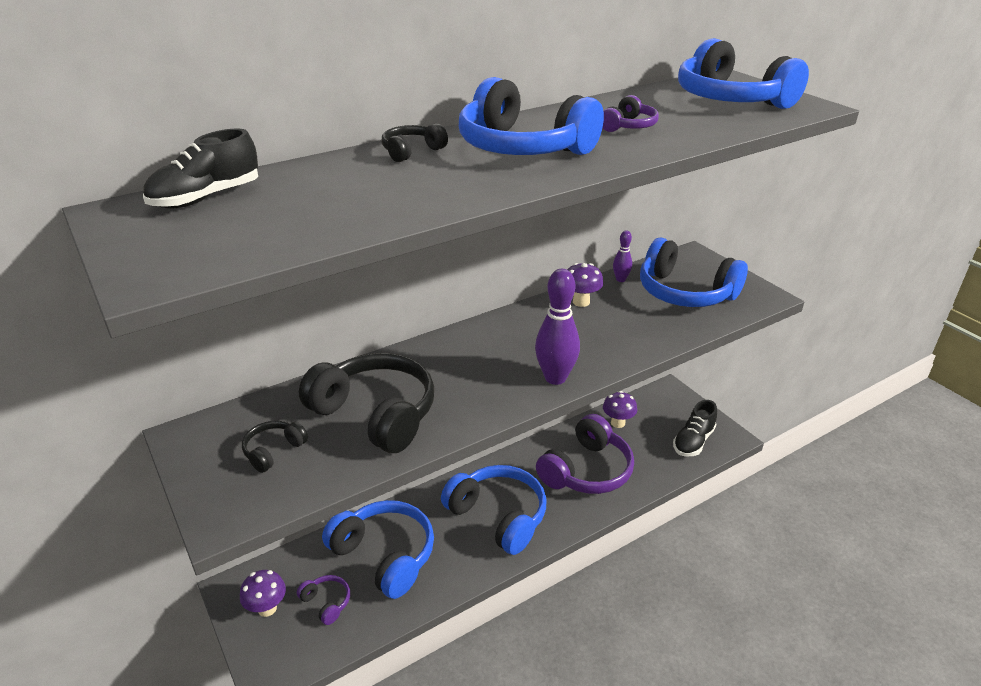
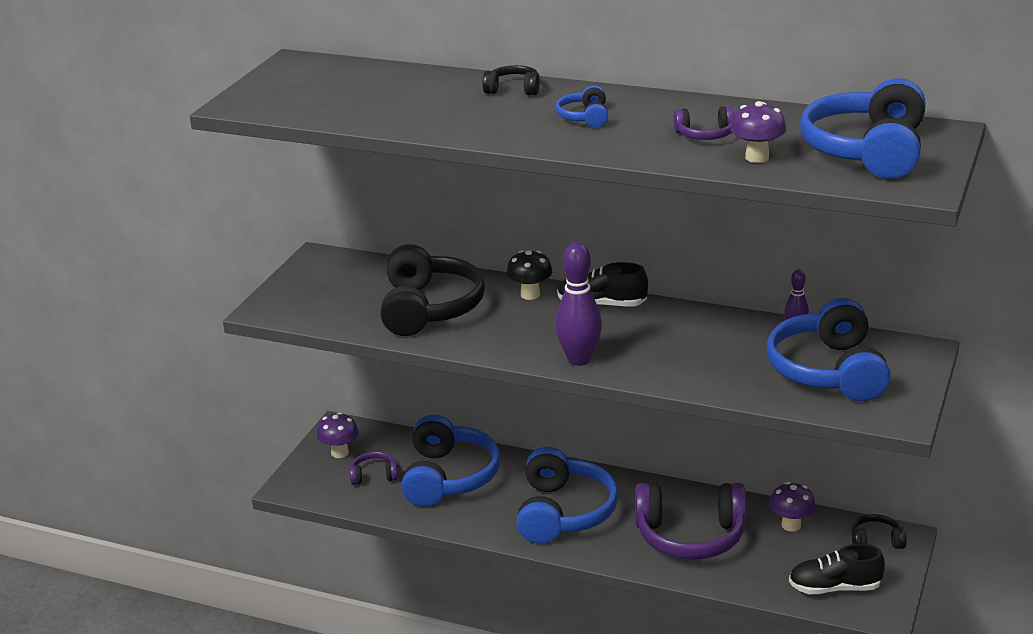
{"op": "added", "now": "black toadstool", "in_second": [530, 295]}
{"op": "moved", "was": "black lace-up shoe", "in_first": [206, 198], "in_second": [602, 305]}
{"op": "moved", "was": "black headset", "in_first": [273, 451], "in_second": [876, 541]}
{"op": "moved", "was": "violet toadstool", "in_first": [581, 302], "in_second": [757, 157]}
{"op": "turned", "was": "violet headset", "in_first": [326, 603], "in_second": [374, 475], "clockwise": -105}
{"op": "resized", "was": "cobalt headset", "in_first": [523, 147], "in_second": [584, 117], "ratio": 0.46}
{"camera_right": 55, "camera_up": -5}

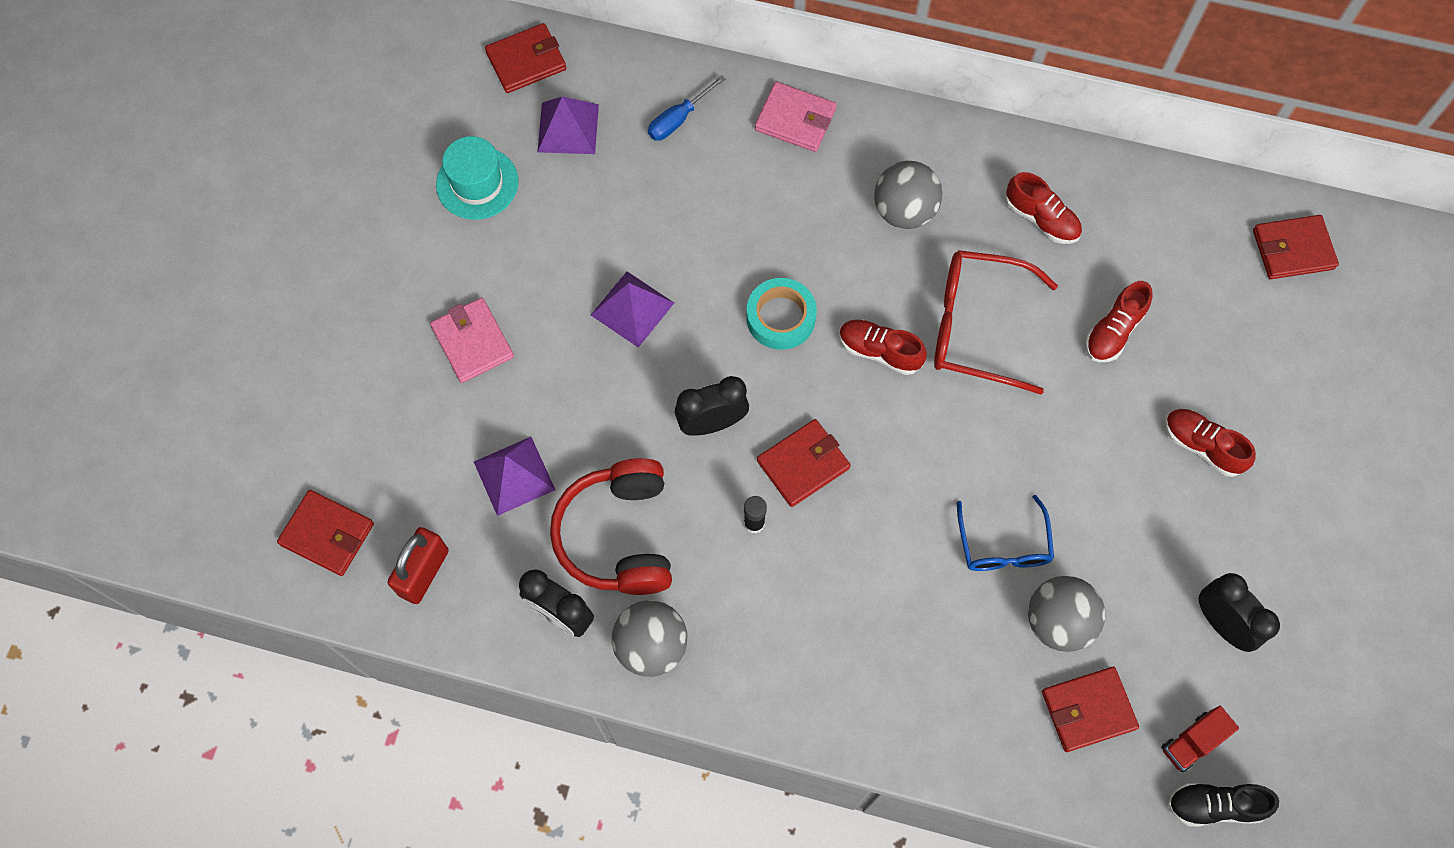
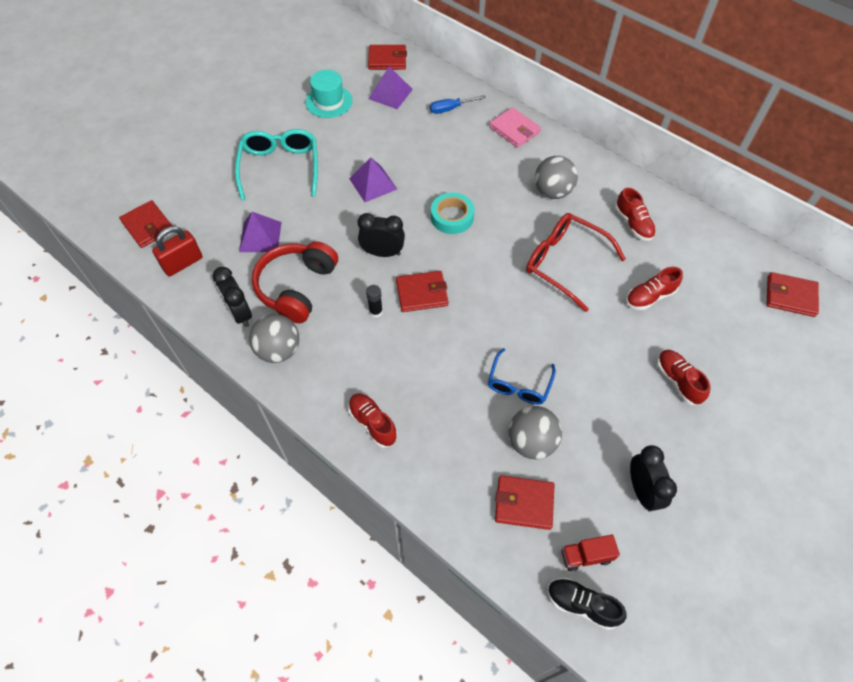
{"op": "moved", "was": "scarlet lace-up shoe", "in_first": [879, 351], "in_second": [372, 423]}
{"op": "replaced", "was": "pink billfold", "now": "aqua spectacles", "in_first": [472, 342], "in_second": [280, 168]}
{"camera_right": 25, "camera_up": -10}

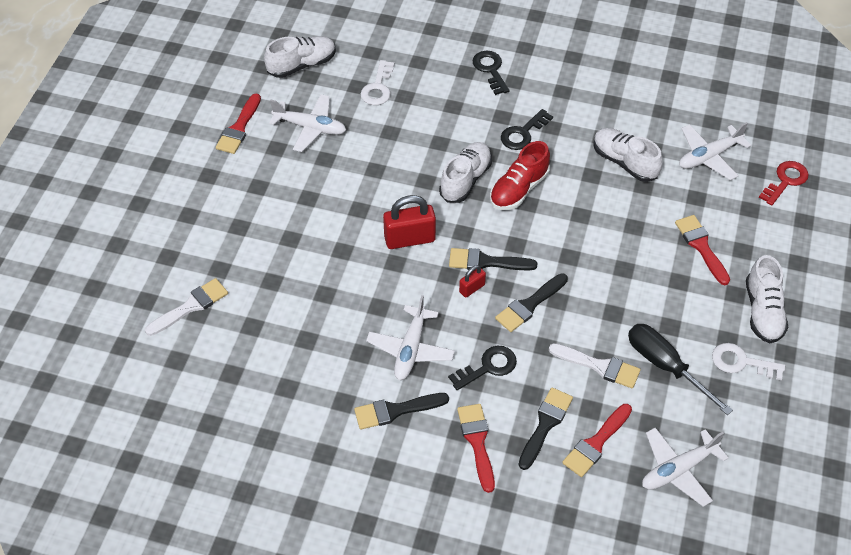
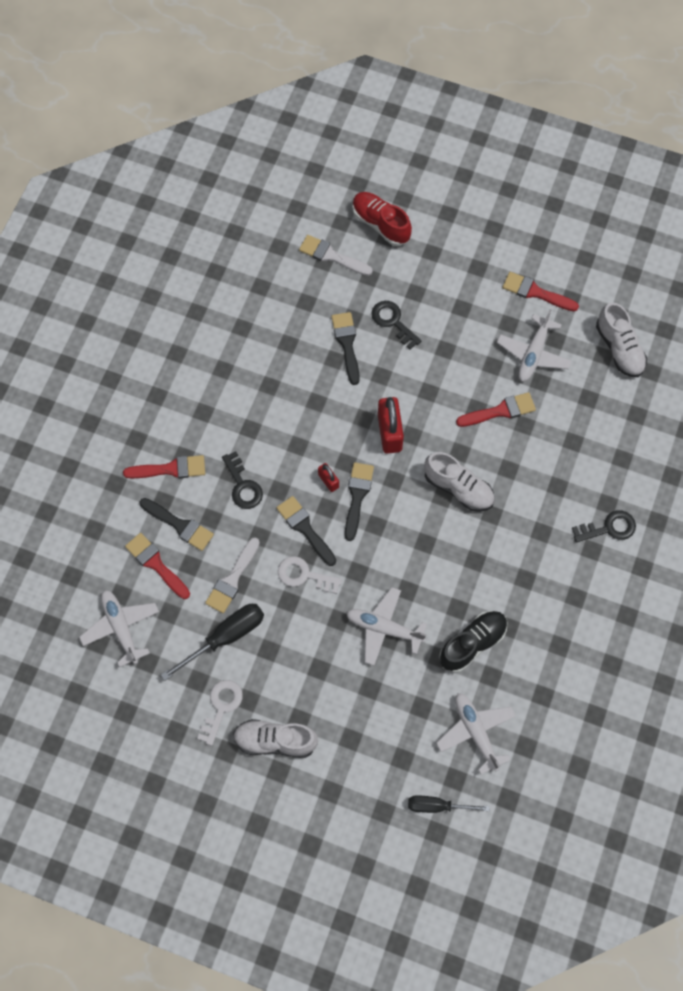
{"op": "moved", "was": "black paint brush", "in_first": [395, 411], "in_second": [347, 344]}
{"op": "moved", "was": "pure white latchkey", "in_first": [378, 88], "in_second": [304, 575]}
{"op": "moved", "was": "pure white toy plane", "in_first": [410, 349], "in_second": [384, 628]}
{"op": "moved", "was": "scarlet lace-up shoe", "in_first": [519, 189], "in_second": [380, 224]}
{"op": "moved", "was": "black latchkey", "in_first": [523, 133], "in_second": [393, 322]}
{"op": "moved", "was": "scarlet paint brush", "in_first": [701, 246], "in_second": [500, 411]}
{"op": "replaced", "was": "scarlet latchkey", "now": "black flat screwdriver", "in_first": [785, 181], "in_second": [437, 806]}
{"op": "recoloured", "was": "pure white lace-up shoe", "now": "black lace-up shoe", "in_first": [624, 162], "in_second": [472, 644]}
{"op": "turned", "was": "pure white paint brush", "in_first": [191, 306], "in_second": [331, 256], "clockwise": 150}
{"camera_right": 95, "camera_up": 15}

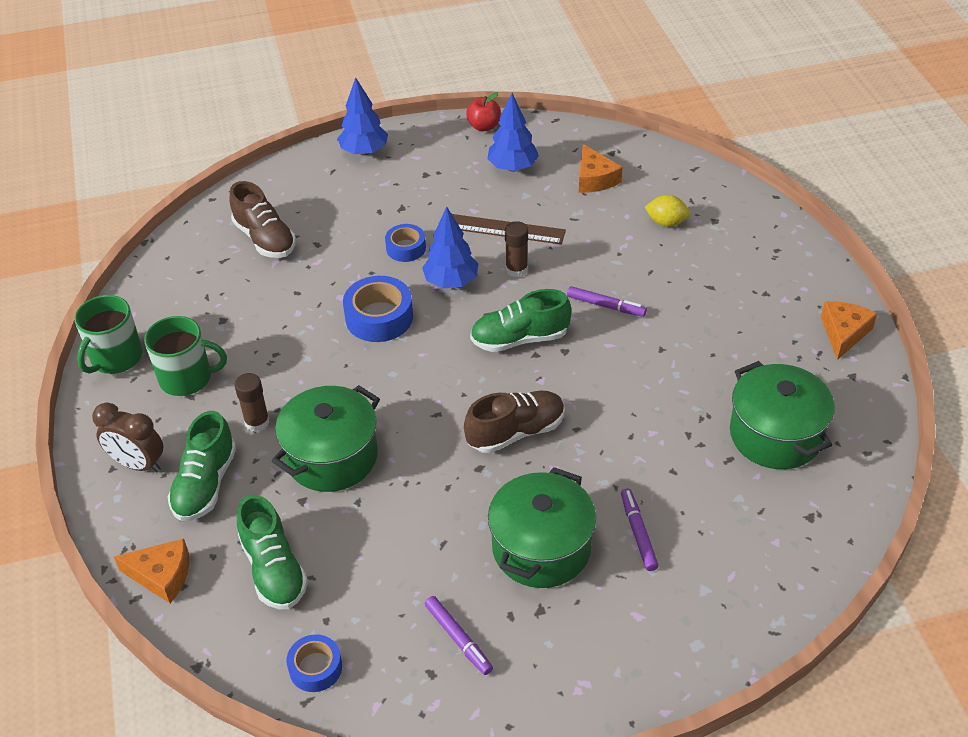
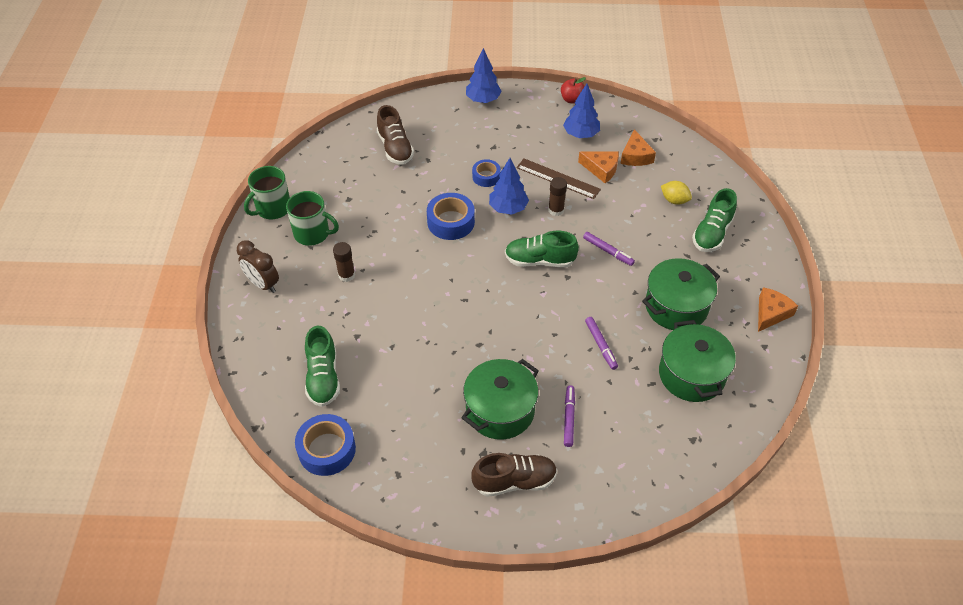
{"op": "moved", "was": "orange-coloured cheese", "in_first": [162, 575], "in_second": [601, 169]}
{"op": "moved", "was": "emerald lace-up shoe", "in_first": [205, 484], "in_second": [712, 233]}
{"op": "moved", "was": "emerald stockpot", "in_first": [332, 457], "in_second": [676, 307]}
{"op": "moved", "was": "violet marker", "in_first": [458, 638], "in_second": [601, 345]}
{"op": "moved", "was": "brown lace-up shoe", "in_first": [516, 432], "in_second": [514, 481]}
{"op": "resized", "was": "cobalt sticky tape", "in_first": [315, 668], "in_second": [327, 449], "ratio": 1.62}
{"camera_right": 15, "camera_up": 5}

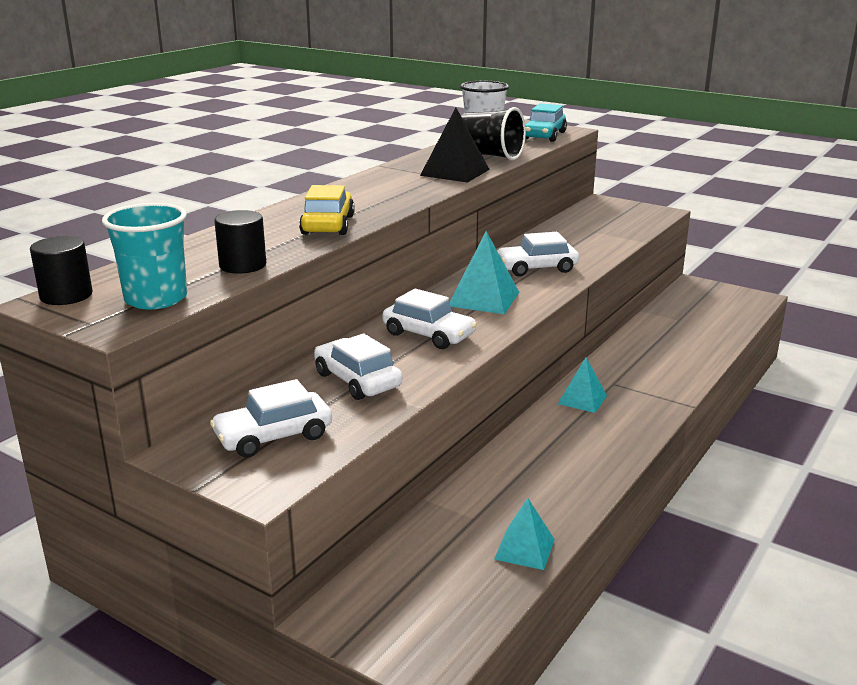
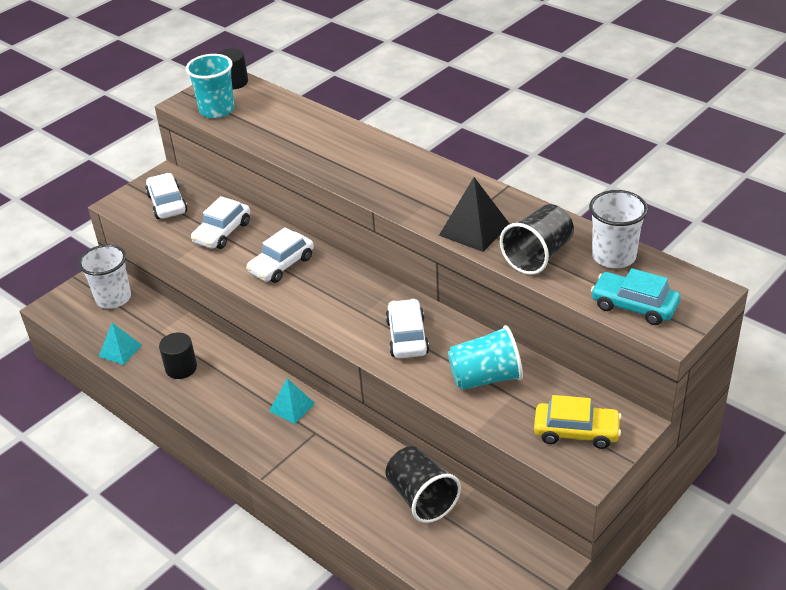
{"op": "removed", "was": "aqua pyramid shape", "in_first": [484, 299]}
{"op": "added", "now": "pure white beaker", "in_second": [113, 298]}
{"op": "added", "now": "black beaker", "in_second": [421, 498]}
{"op": "added", "now": "aqua beaker", "in_second": [485, 378]}
{"op": "moved", "was": "black cylinder", "in_first": [243, 265], "in_second": [181, 368]}
{"op": "moved", "was": "yellow toy car", "in_first": [328, 225], "in_second": [576, 432]}
{"op": "turned", "was": "pure white toy car", "in_first": [357, 380], "in_second": [222, 232], "clockwise": 150}
{"camera_right": 100, "camera_up": 15}

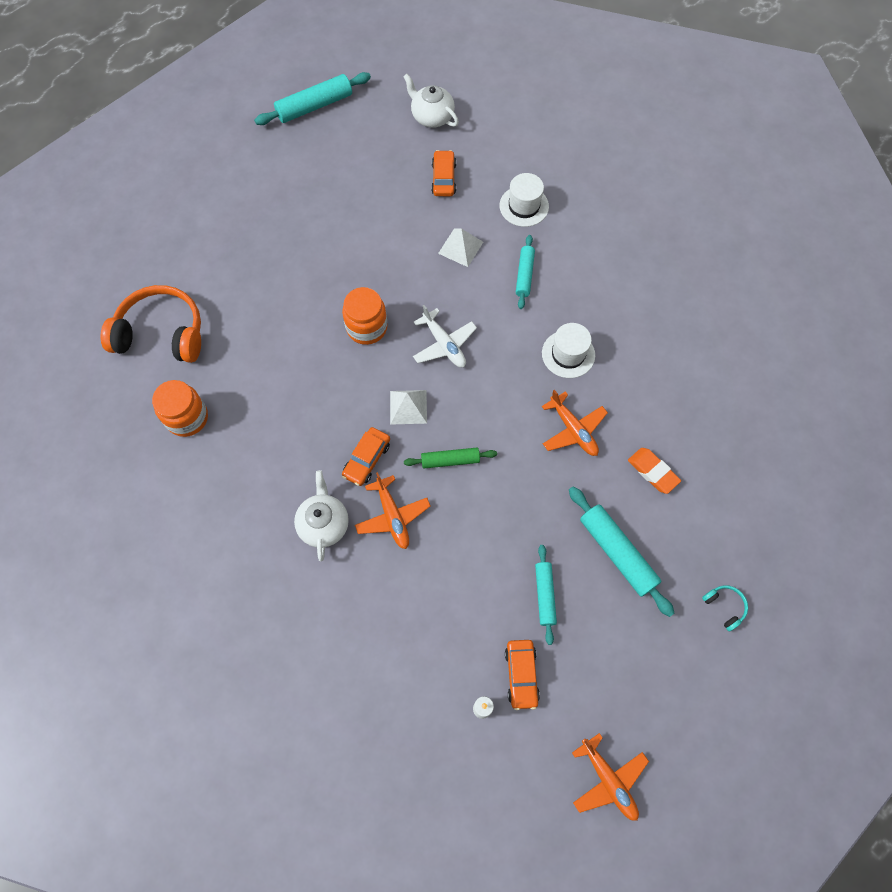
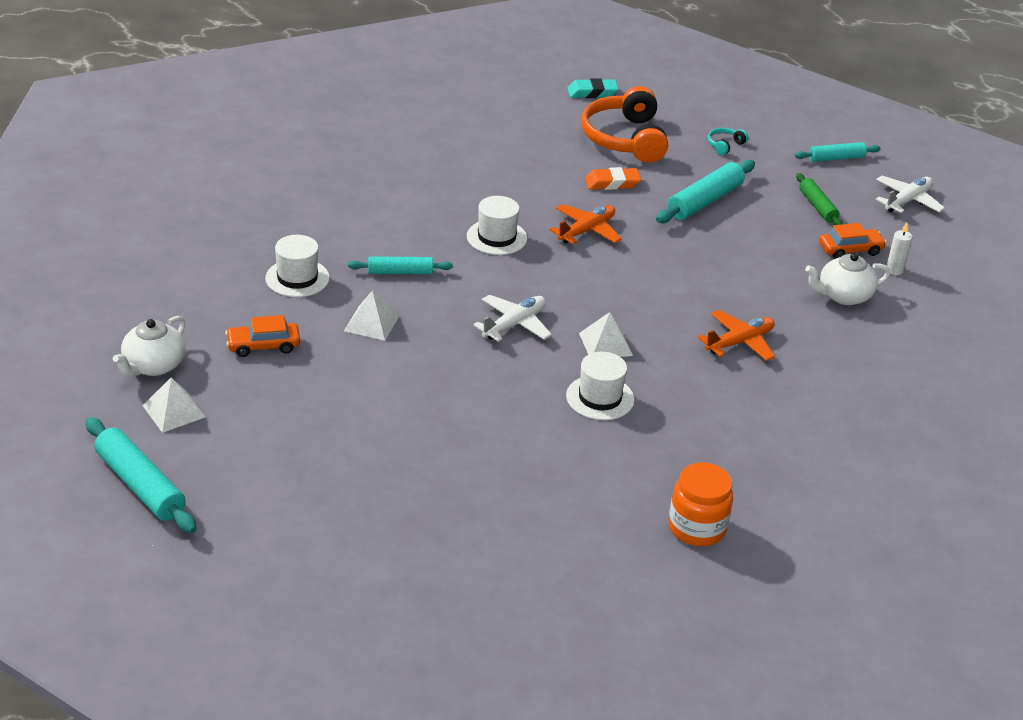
{"op": "removed", "was": "orange-coloured jam jar", "in_first": [367, 327]}
{"op": "removed", "was": "orange-coloured toy car", "in_first": [367, 459]}
{"op": "added", "now": "pure white pyramid shape", "in_second": [174, 411]}
{"op": "added", "now": "pure white top hat", "in_second": [600, 398]}
{"op": "added", "now": "aqua gum eraser", "in_second": [592, 93]}
{"op": "moved", "was": "orange-coloured headset", "in_first": [161, 333], "in_second": [624, 139]}
{"op": "moved", "was": "pure white teapot", "in_first": [324, 523], "in_second": [843, 296]}
{"op": "moved", "was": "emerald pastry roller", "in_first": [450, 460], "in_second": [817, 206]}
{"op": "moved", "was": "aqua pastry roller", "in_first": [544, 595], "in_second": [836, 158]}
{"op": "recoloured", "was": "orange-coloured toy plane", "now": "pure white toy plane", "in_first": [608, 780], "in_second": [907, 201]}
{"op": "turned", "was": "orange-coloured gum eraser", "in_first": [652, 472], "in_second": [612, 183], "clockwise": 45}
{"camera_right": -105, "camera_up": -30}

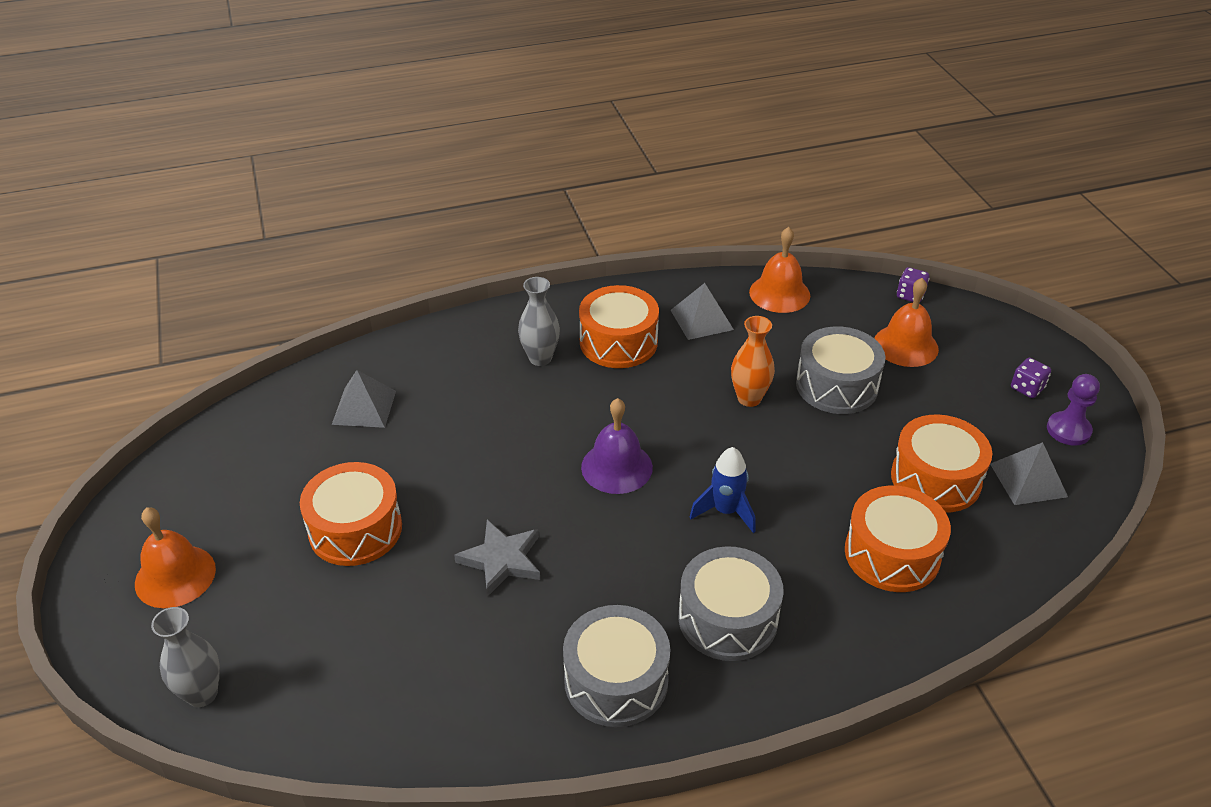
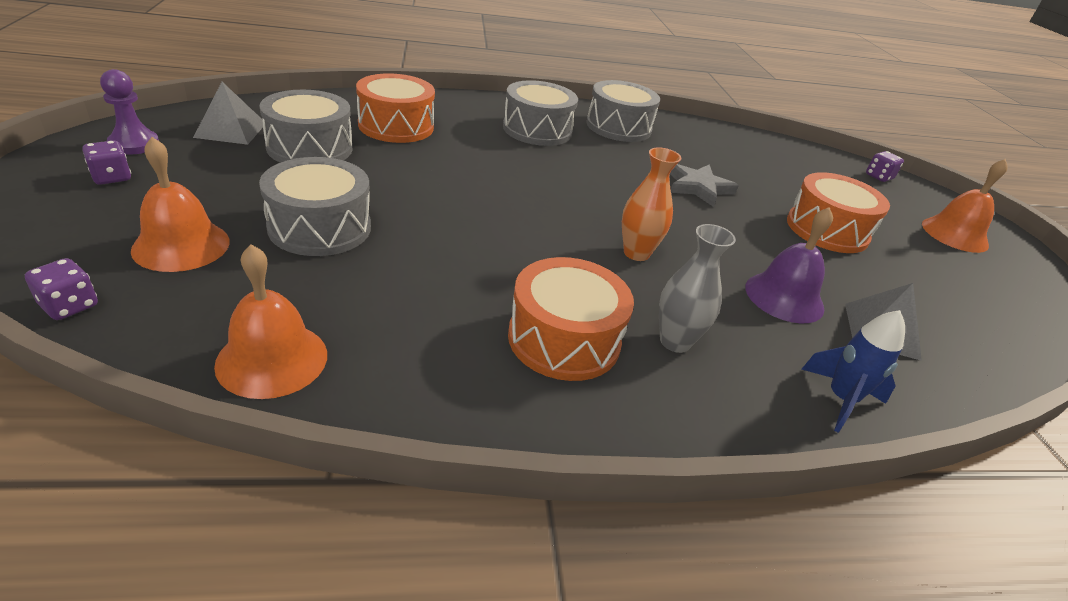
{"op": "removed", "was": "ash-grey pyramid shape", "in_first": [701, 319]}
{"op": "moved", "was": "violet hand bell", "in_first": [616, 467], "in_second": [784, 297]}
{"op": "moved", "was": "cobalt spaceship", "in_first": [725, 511], "in_second": [840, 399]}
{"op": "moved", "was": "orange-coloured vase", "in_first": [749, 398], "in_second": [636, 253]}
{"op": "replaced", "was": "ash-grey vase", "now": "violet dice", "in_first": [202, 694], "in_second": [878, 177]}
{"op": "recoloured", "was": "orange-coloured snare drum", "now": "ash-grey snare drum", "in_first": [935, 479], "in_second": [310, 148]}
{"camera_right": -175, "camera_up": -5}

